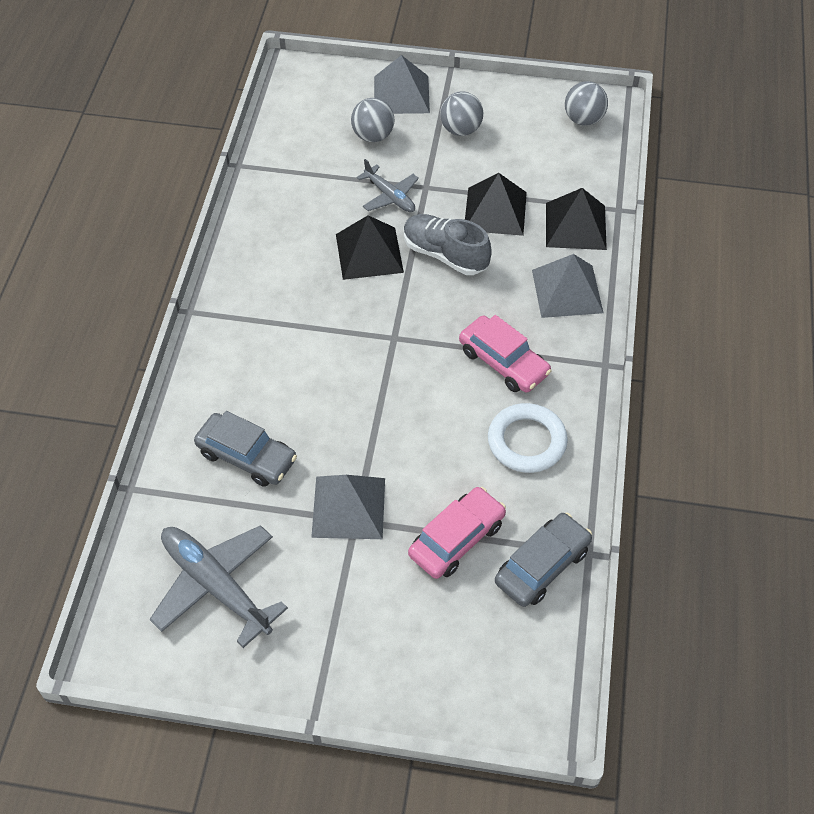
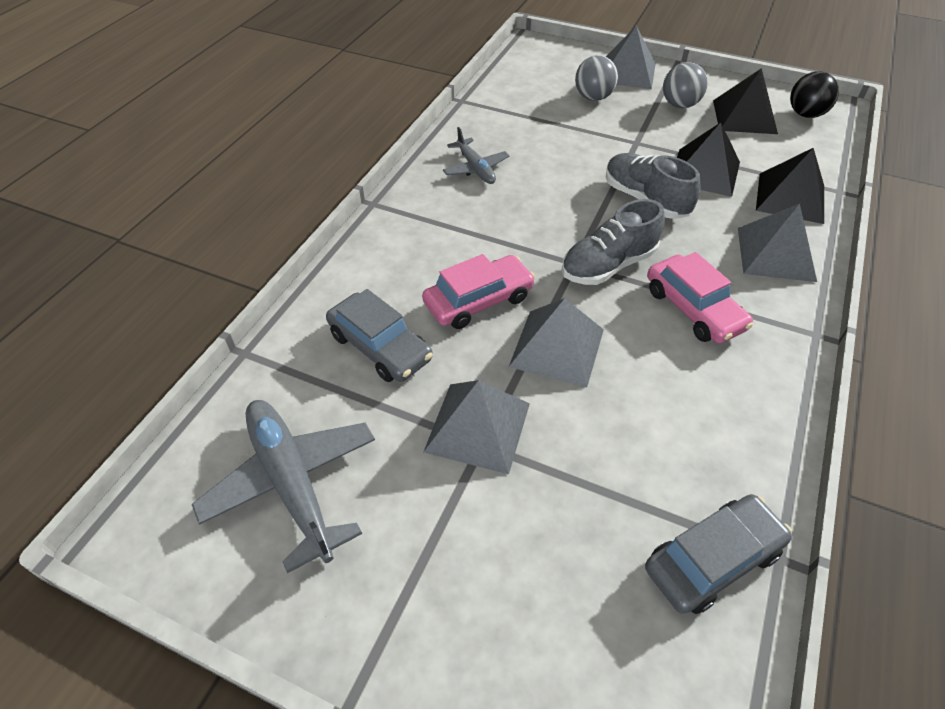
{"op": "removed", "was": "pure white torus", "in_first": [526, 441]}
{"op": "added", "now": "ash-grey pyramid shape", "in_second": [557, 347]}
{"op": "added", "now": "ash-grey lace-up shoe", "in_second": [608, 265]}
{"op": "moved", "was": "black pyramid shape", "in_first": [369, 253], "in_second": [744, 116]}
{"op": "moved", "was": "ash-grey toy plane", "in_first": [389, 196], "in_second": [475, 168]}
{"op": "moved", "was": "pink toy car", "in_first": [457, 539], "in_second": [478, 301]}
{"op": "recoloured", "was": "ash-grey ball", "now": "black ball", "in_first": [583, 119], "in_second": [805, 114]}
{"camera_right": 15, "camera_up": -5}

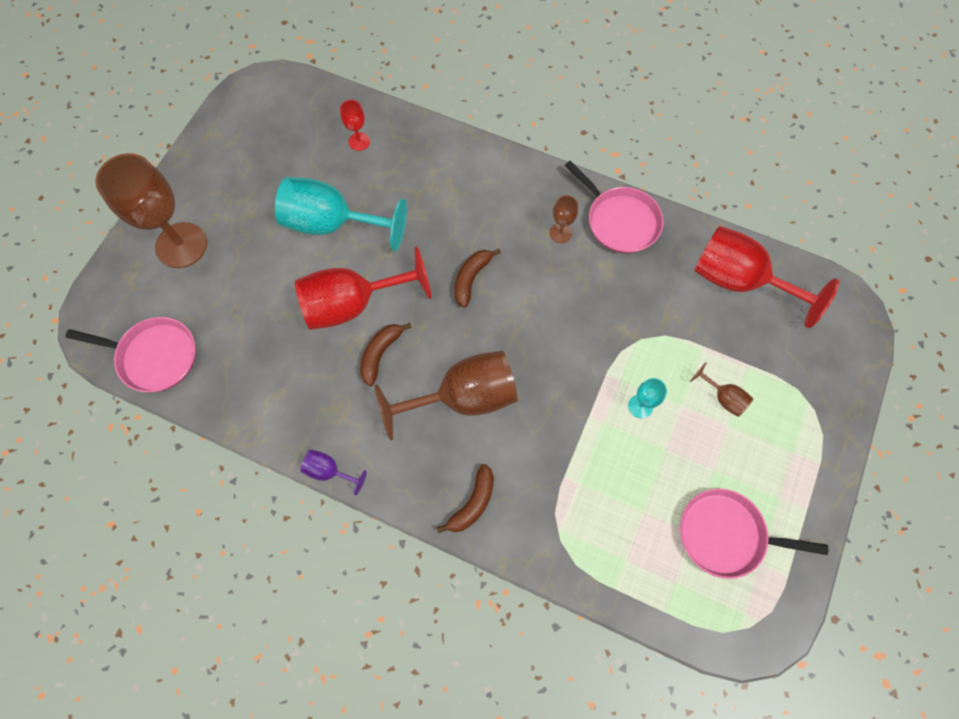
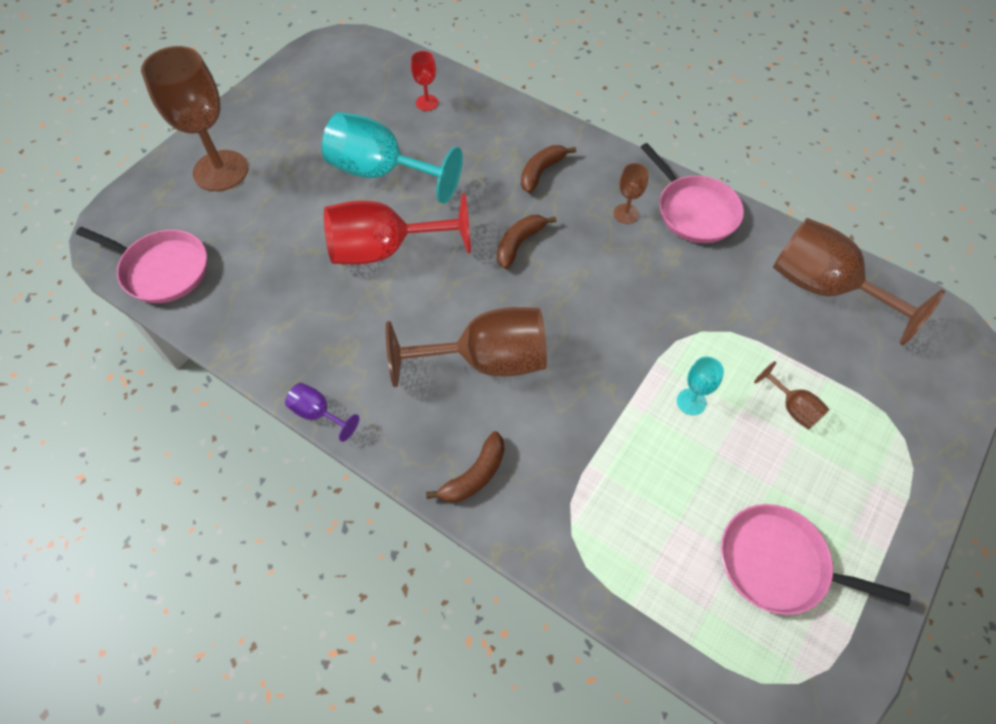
{"op": "moved", "was": "brown toy banana", "in_first": [380, 354], "in_second": [541, 172]}
{"op": "recoloured", "was": "scarlet goblet", "now": "brown goblet", "in_first": [739, 280], "in_second": [824, 288]}
{"camera_right": 10, "camera_up": -10}

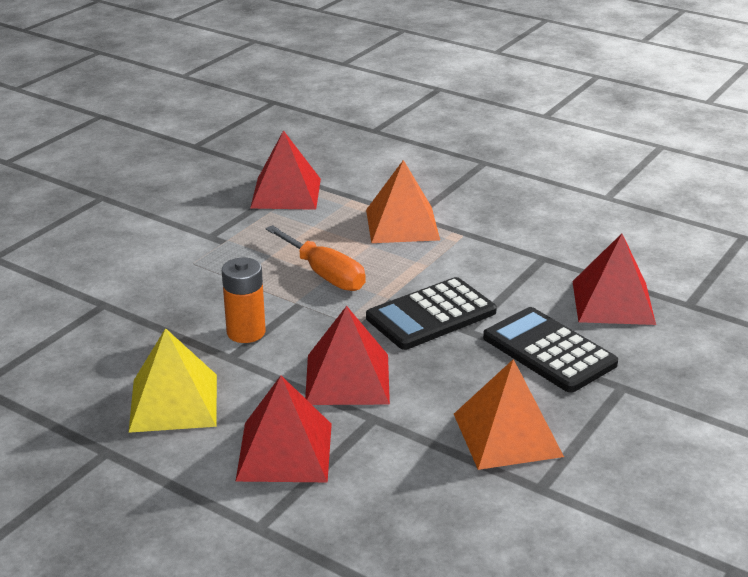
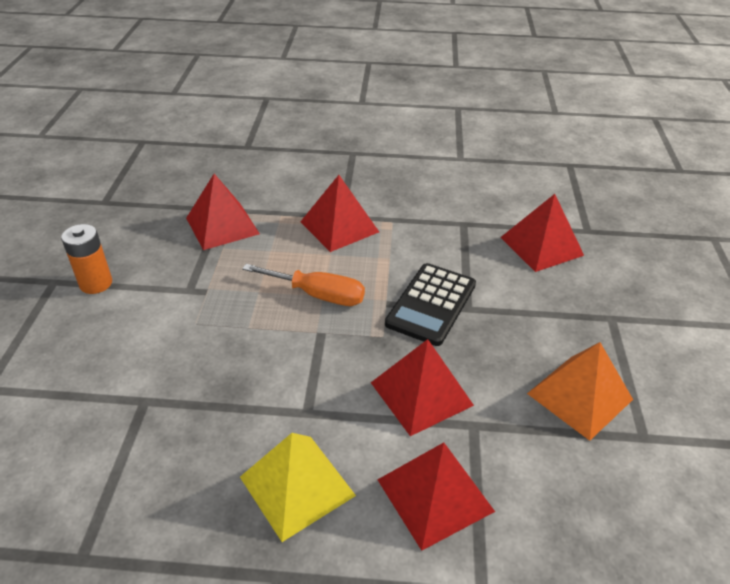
{"op": "removed", "was": "black calculator", "in_first": [549, 351]}
{"op": "moved", "was": "orange-coloured power cell", "in_first": [246, 332], "in_second": [96, 283]}
{"op": "recoloured", "was": "orange-coloured pyramid shape", "now": "scarlet pyramid shape", "in_first": [402, 224], "in_second": [339, 226]}
{"camera_right": -30, "camera_up": 10}

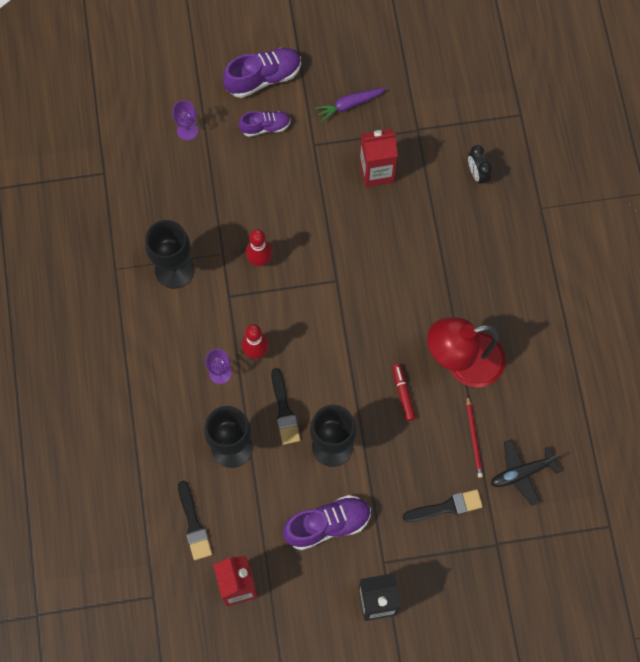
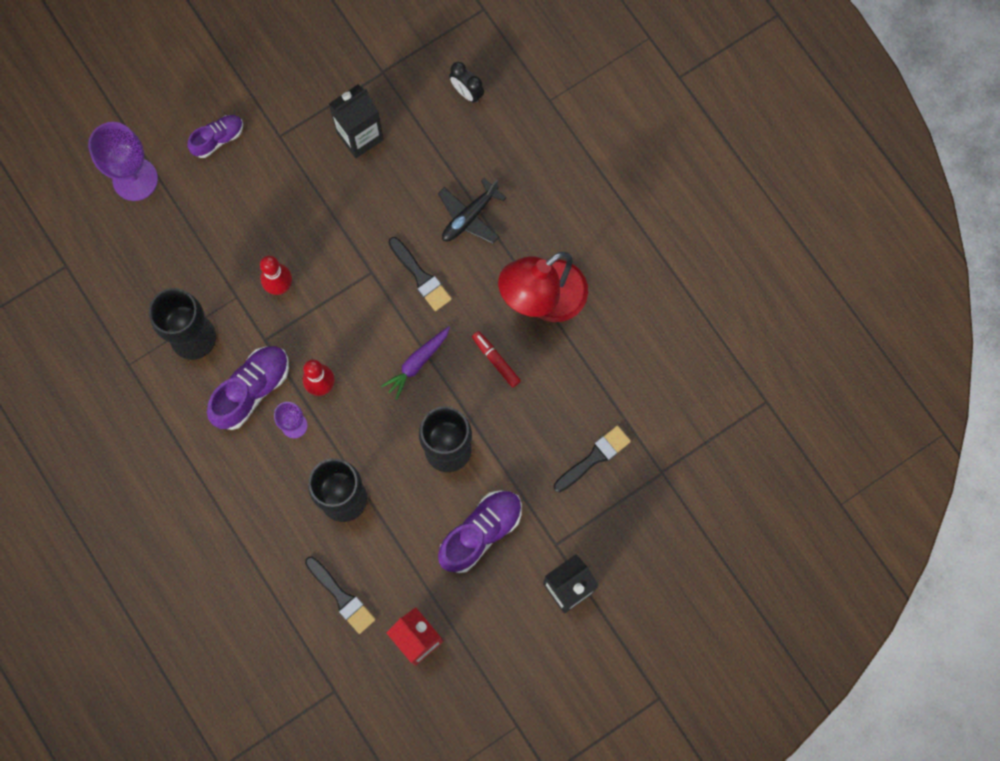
{"op": "removed", "was": "scarlet lead pencil", "in_first": [474, 438]}
{"op": "moved", "was": "violet lace-up shoe", "in_first": [263, 78], "in_second": [252, 390]}
{"op": "moved", "was": "black paint brush", "in_first": [284, 411], "in_second": [420, 276]}
{"op": "moved", "was": "violet carrot", "in_first": [349, 105], "in_second": [417, 363]}
{"op": "moved", "was": "black toy plane", "in_first": [521, 473], "in_second": [469, 216]}
{"op": "recoloured", "was": "scarlet juice carton", "now": "black juice carton", "in_first": [376, 171], "in_second": [360, 136]}
{"op": "resized", "was": "violet goblet", "in_first": [187, 130], "in_second": [135, 179], "ratio": 1.8}
{"camera_right": -25, "camera_up": 5}

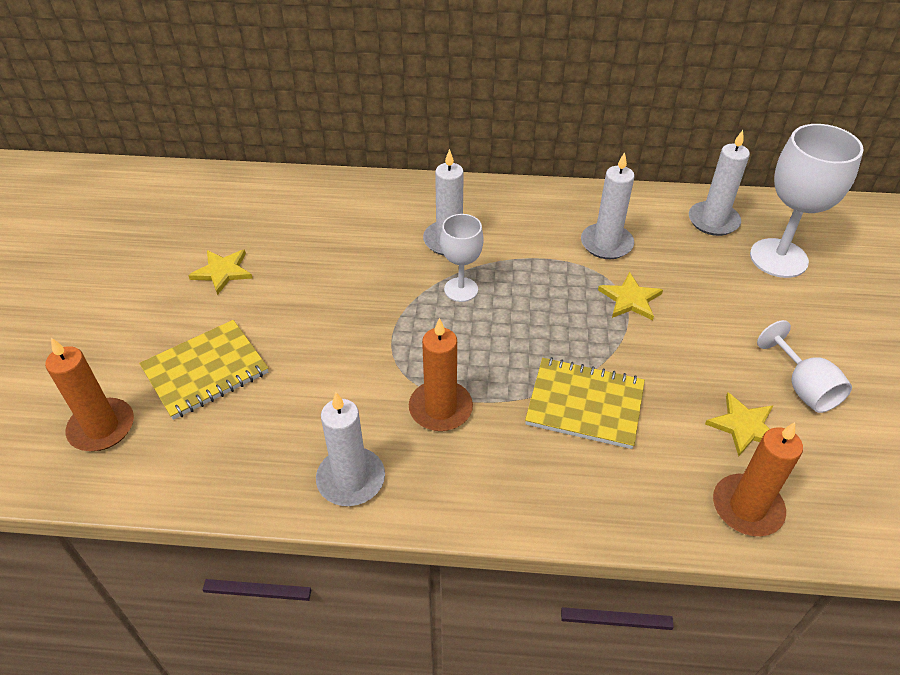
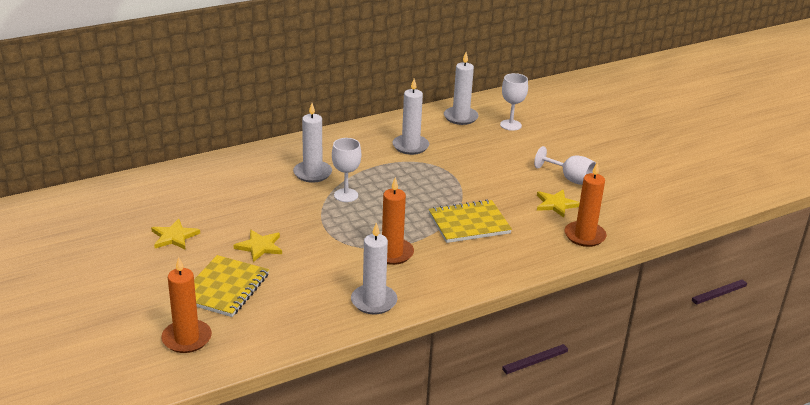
{"op": "moved", "was": "yellow star", "in_first": [630, 299], "in_second": [260, 247]}
{"op": "resized", "was": "pure white goblet", "in_first": [778, 258], "in_second": [510, 125], "ratio": 0.58}
{"camera_right": -35, "camera_up": -15}

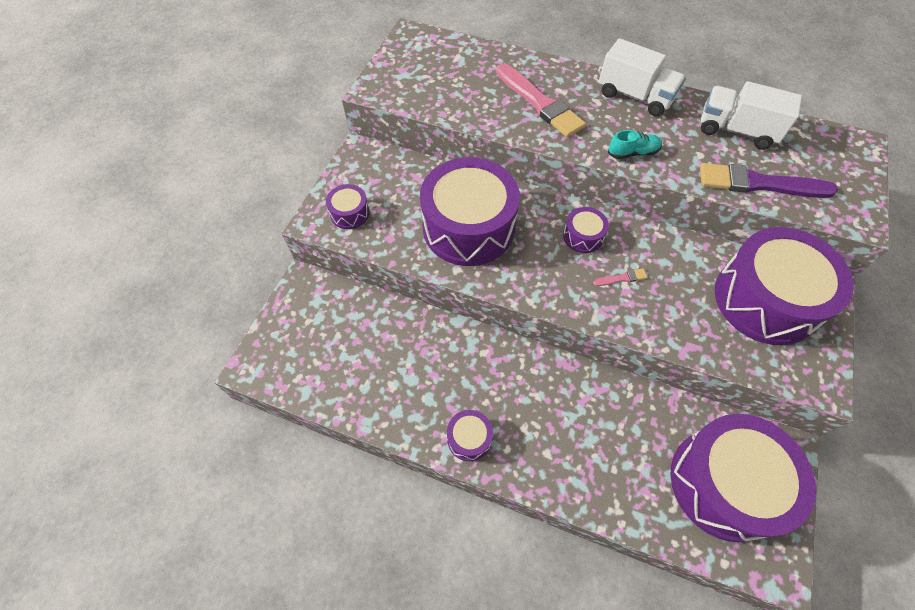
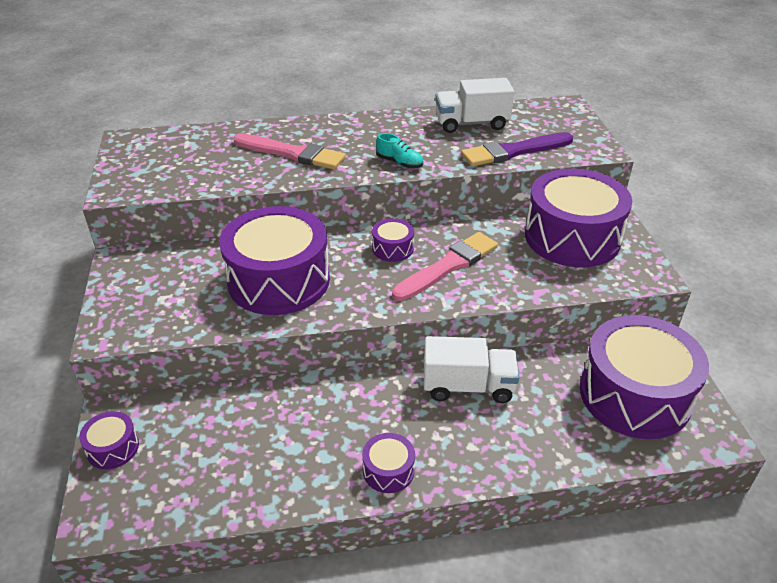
{"op": "moved", "was": "violet snare drum", "in_first": [349, 213], "in_second": [113, 448]}
{"op": "moved", "was": "pure white truck", "in_first": [635, 96], "in_second": [468, 386]}
{"op": "turned", "was": "aqua lace-up shoe", "in_first": [633, 153], "in_second": [399, 163], "clockwise": 75}
{"op": "resized", "was": "pink paint brush", "in_first": [622, 278], "in_second": [448, 266], "ratio": 2.4}
{"camera_right": -30, "camera_up": -20}

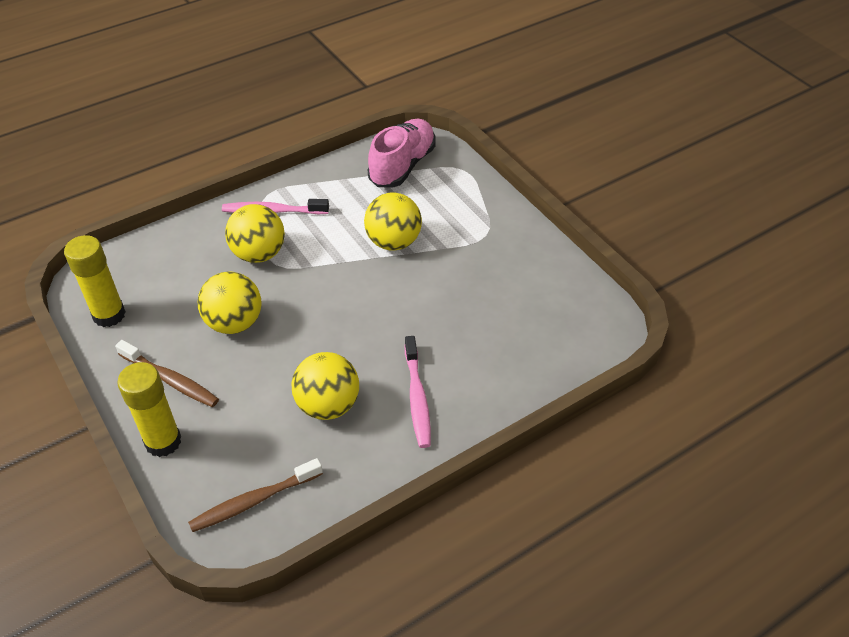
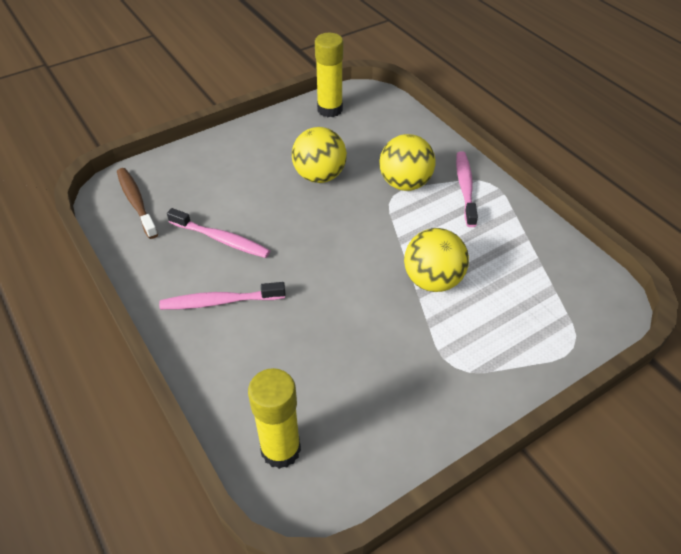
{"op": "removed", "was": "brown toothbrush", "in_first": [170, 380]}
{"op": "removed", "was": "pink lace-up shoe", "in_first": [402, 166]}
{"op": "moved", "was": "yellow glue stick", "in_first": [163, 441], "in_second": [281, 449]}
{"op": "replaced", "was": "yellow ball", "now": "pink toothbrush", "in_first": [328, 405], "in_second": [221, 239]}
{"camera_right": 90, "camera_up": 0}

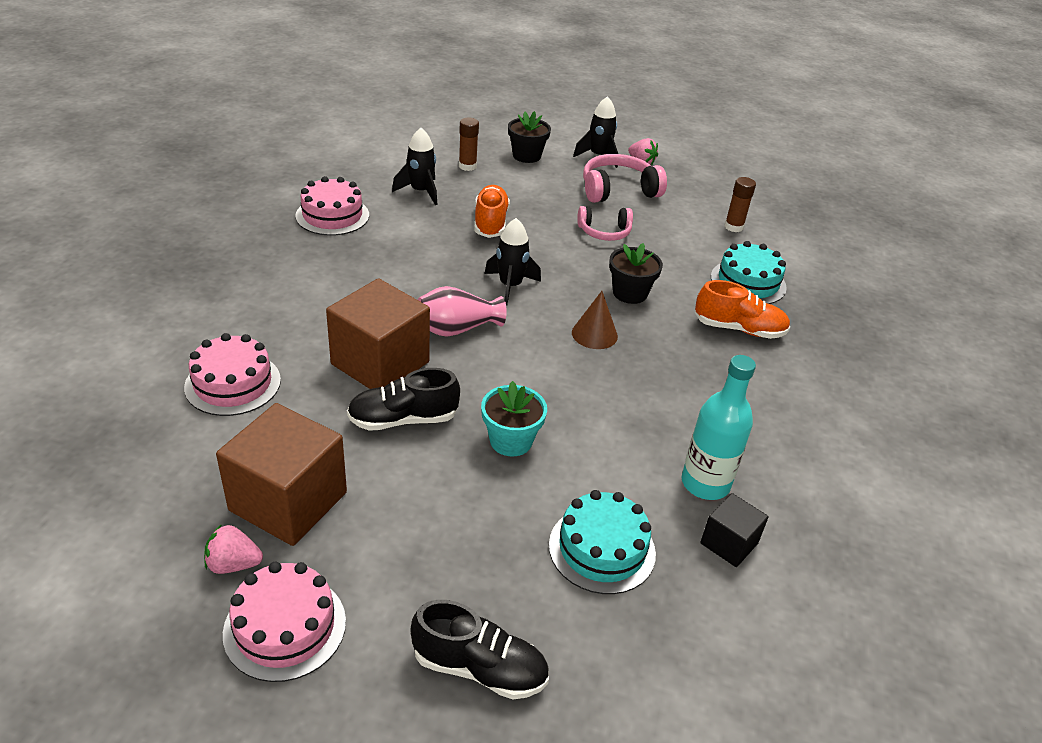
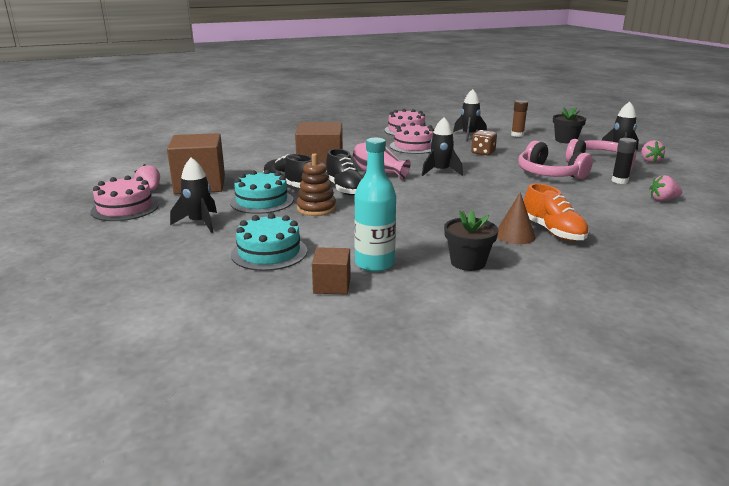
{"op": "added", "now": "black spaceship", "in_second": [199, 223]}
{"op": "added", "now": "black glue stick", "in_second": [619, 181]}
{"op": "moved", "was": "pink gateau", "in_first": [233, 383], "in_second": [414, 146]}
{"op": "moved", "was": "black lace-up shoe", "in_first": [479, 668], "in_second": [345, 189]}
{"op": "moved", "was": "brown cone", "in_first": [594, 334], "in_second": [515, 235]}
{"op": "moved", "was": "black plant pot", "in_first": [630, 293], "in_second": [468, 262]}
{"op": "moved", "was": "aqua gateau", "in_first": [748, 282], "in_second": [262, 201]}
{"op": "replaced", "was": "orange-coloured lace-up shoe", "now": "brown dice", "in_first": [490, 222], "in_second": [483, 152]}
{"op": "replaced", "was": "aqua plant pot", "now": "brown stacking toy", "in_first": [511, 441], "in_second": [316, 208]}
{"op": "replaced", "was": "brown glue stick", "now": "pink toy strawberry", "in_first": [733, 227], "in_second": [662, 200]}
{"op": "recoloured", "was": "black block", "now": "brown block", "in_first": [729, 543], "in_second": [332, 285]}
{"op": "resized", "was": "pink headset", "in_first": [604, 232], "in_second": [549, 174], "ratio": 1.54}
{"camera_right": 55, "camera_up": -15}

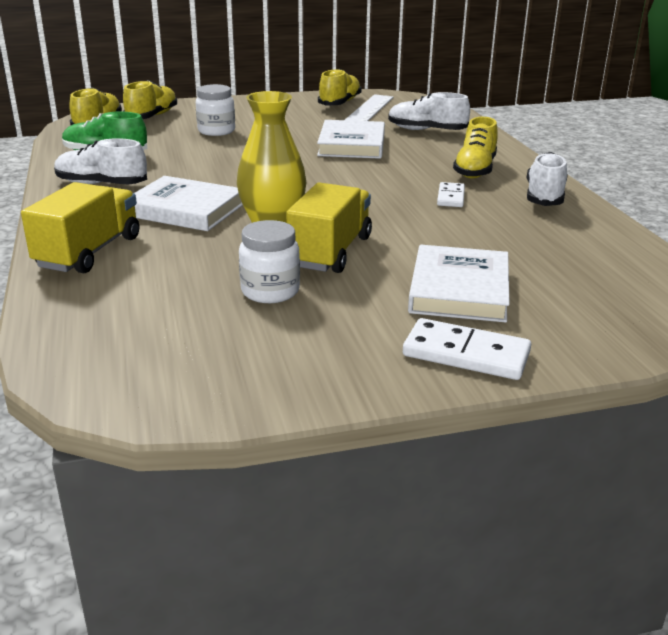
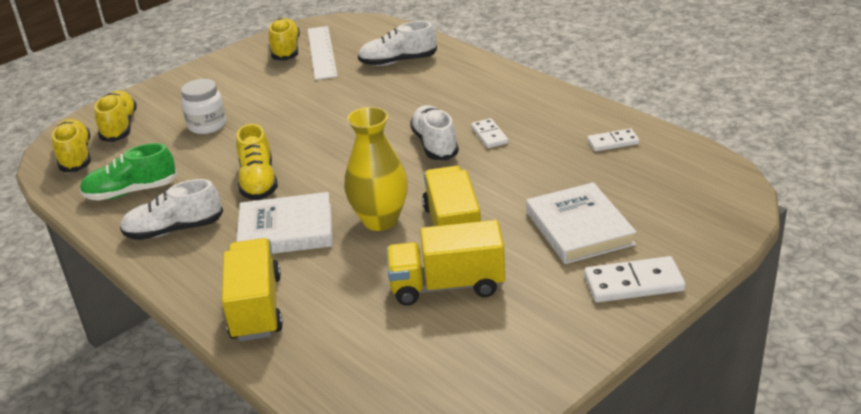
{"op": "removed", "was": "pure white hardcover", "in_first": [351, 145]}
{"op": "added", "now": "pure white domino piece", "in_second": [613, 142]}
{"op": "moved", "was": "yellow lace-up shoe", "in_first": [475, 170], "in_second": [258, 182]}
{"op": "moved", "was": "pure white lace-up shoe", "in_first": [544, 196], "in_second": [435, 144]}
{"op": "replaced", "was": "pure white jam jar", "now": "yellow truck", "in_first": [270, 291], "in_second": [447, 286]}
{"camera_right": -25, "camera_up": 5}

